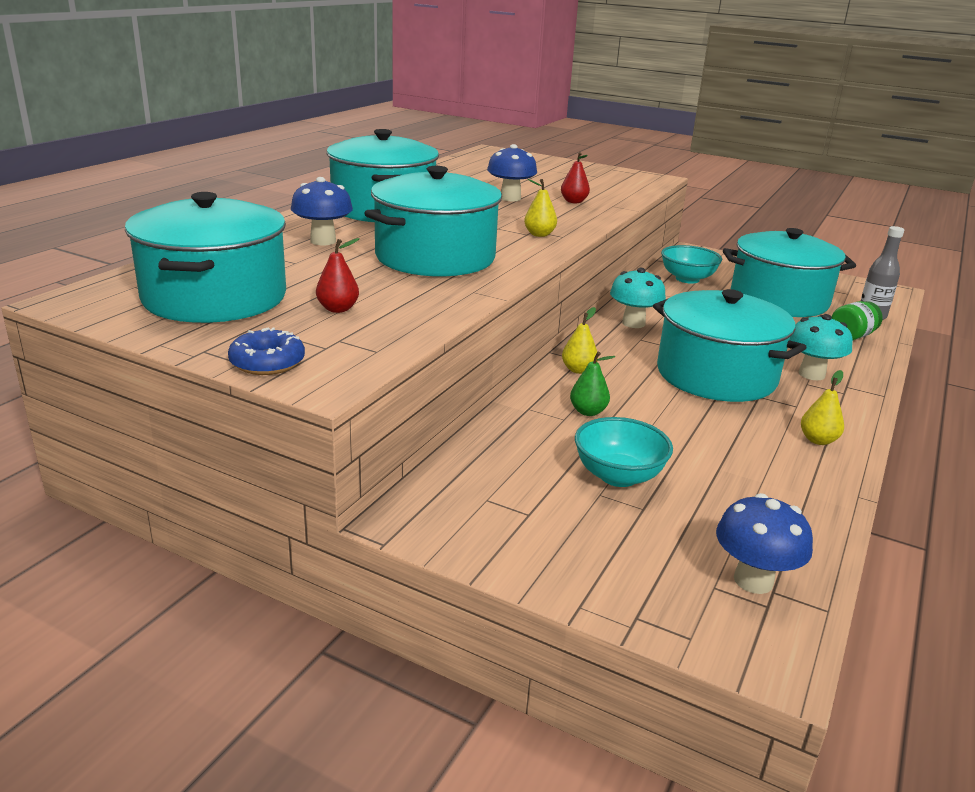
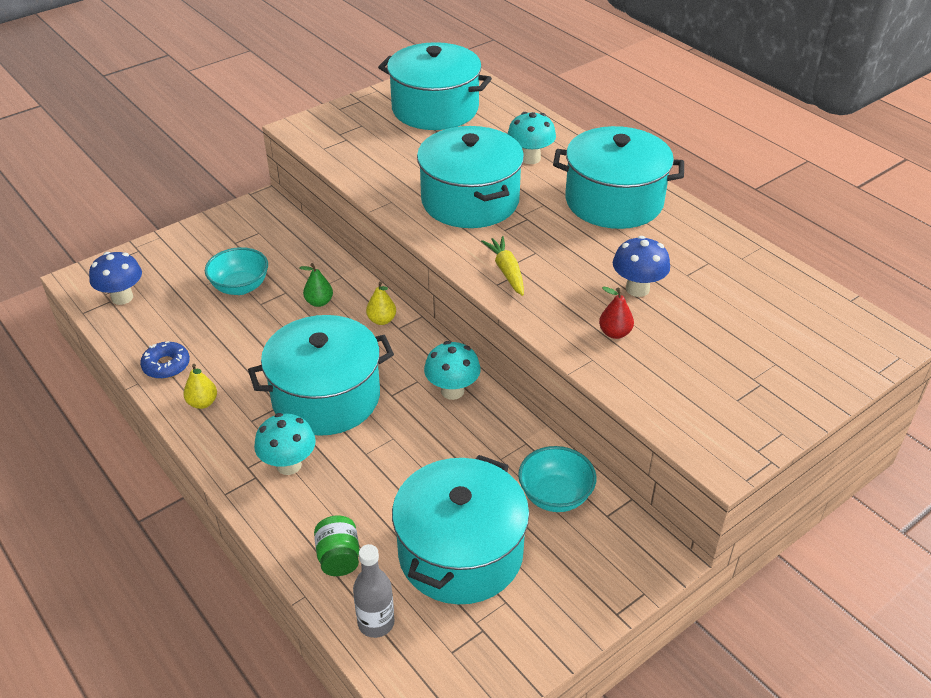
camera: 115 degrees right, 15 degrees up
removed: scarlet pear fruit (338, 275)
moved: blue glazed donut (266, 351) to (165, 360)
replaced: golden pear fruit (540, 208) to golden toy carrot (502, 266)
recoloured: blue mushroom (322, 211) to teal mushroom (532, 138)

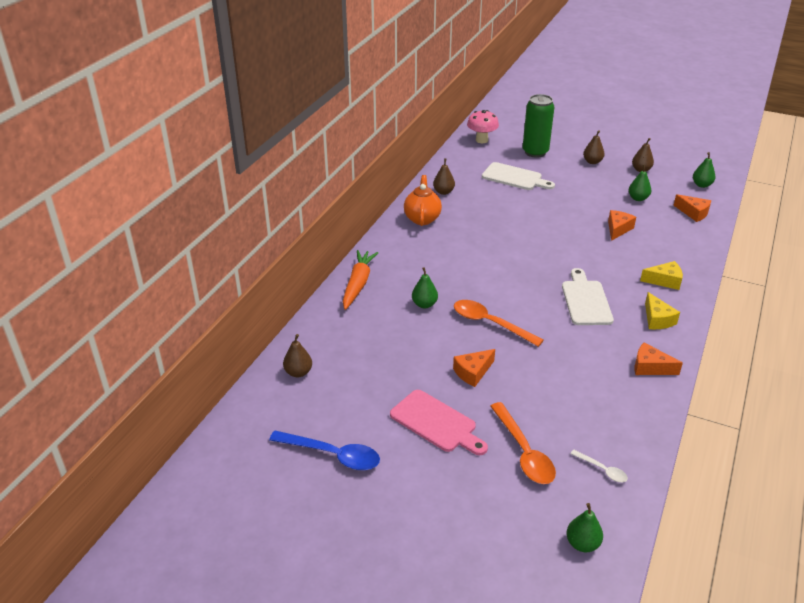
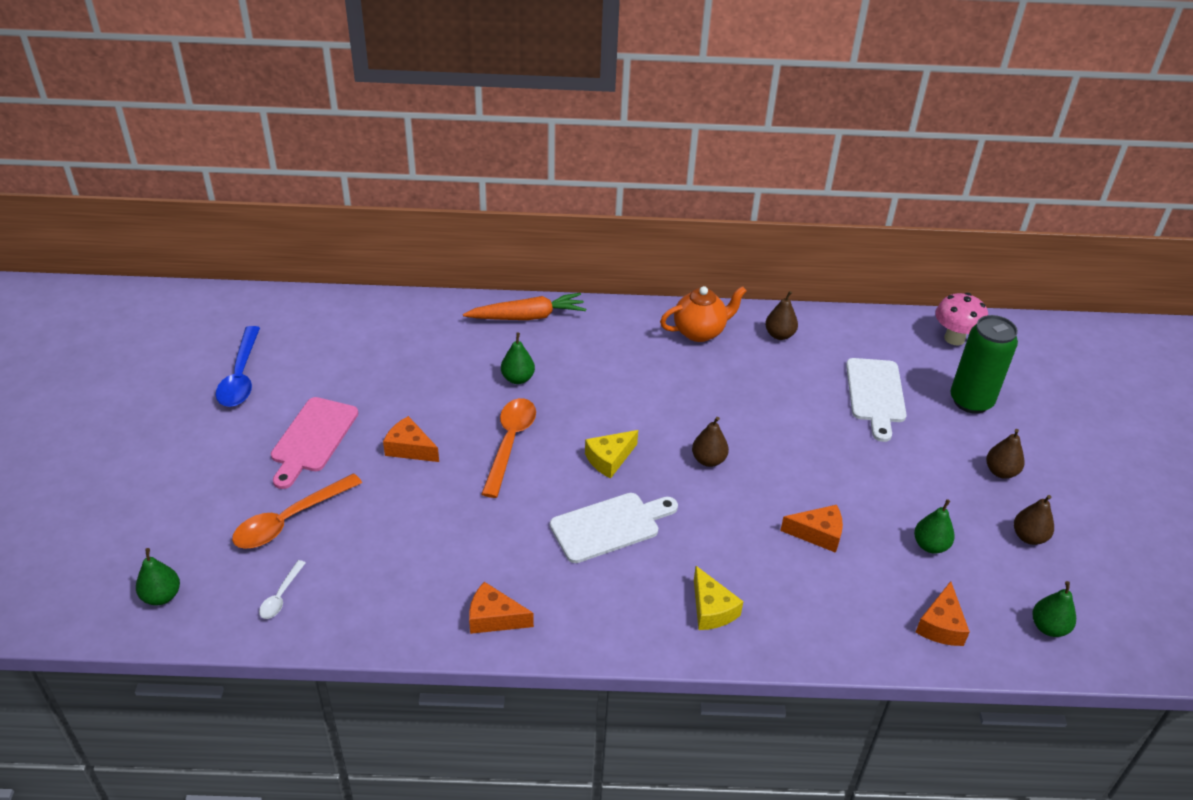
camera: 65 degrees right, 5 degrees up
moved: brown pear fruit (297, 355) to (710, 442); golden cheese (662, 310) to (611, 454)
turned: orange-coloured cheese (659, 359) = (501, 608) 75 degrees counterclockwise

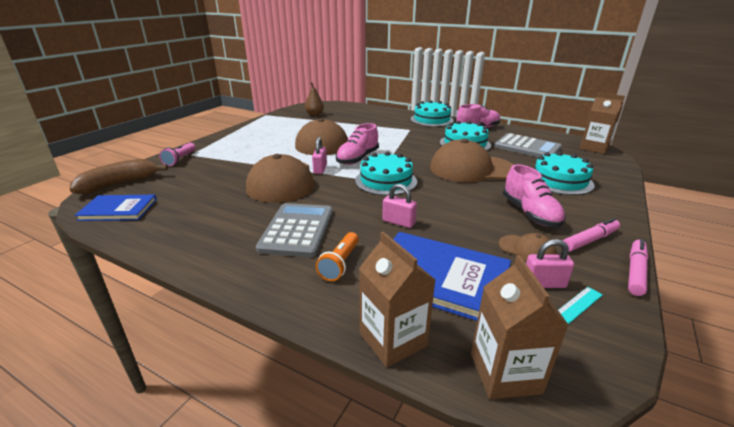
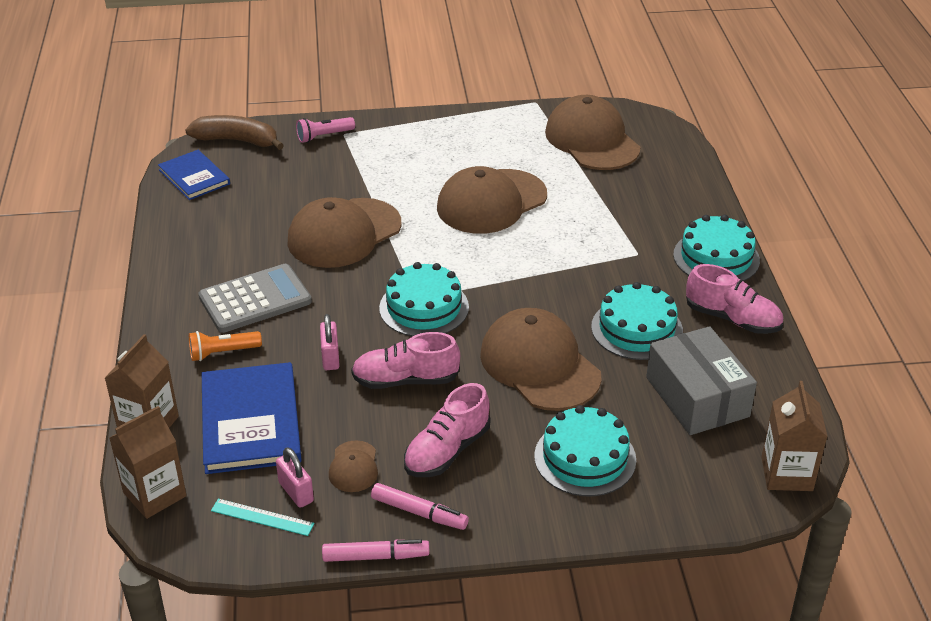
camera: 55 degrees right, 10 degrees up
removed: pink lock (319, 155)
moved: pink sneaker (357, 144) to (405, 360)
replaced: brown pear fruit (314, 99) to brown peaked cap (592, 132); grey pocket calculator (528, 145) to grey box (701, 380)

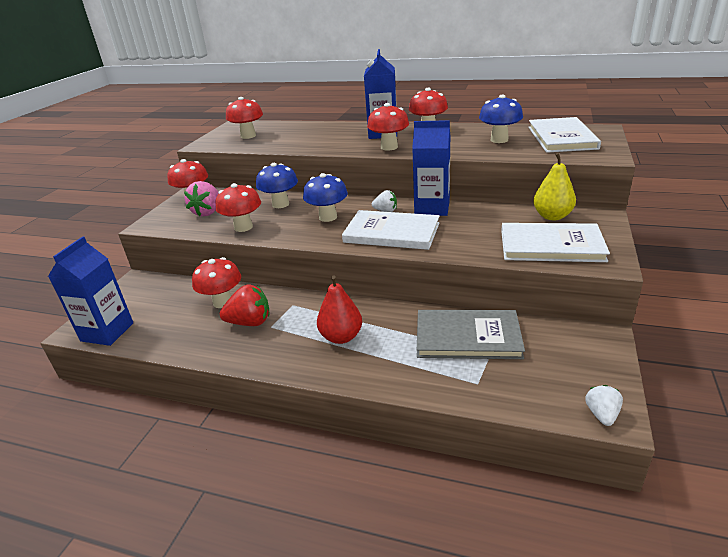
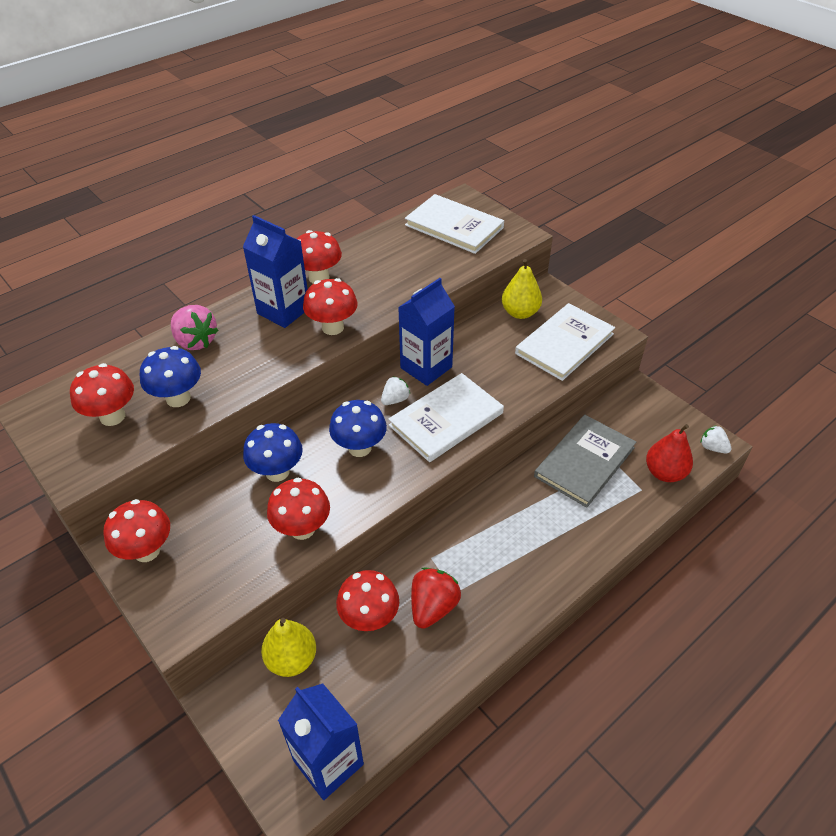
camera: 60 degrees left, 15 degrees up
added: golden pear fruit (288, 647)
moved: pink toy strawberry (201, 199) to (195, 327); scarlet pear fruit (339, 309) to (669, 453); blue mushroom (501, 119) to (170, 376)

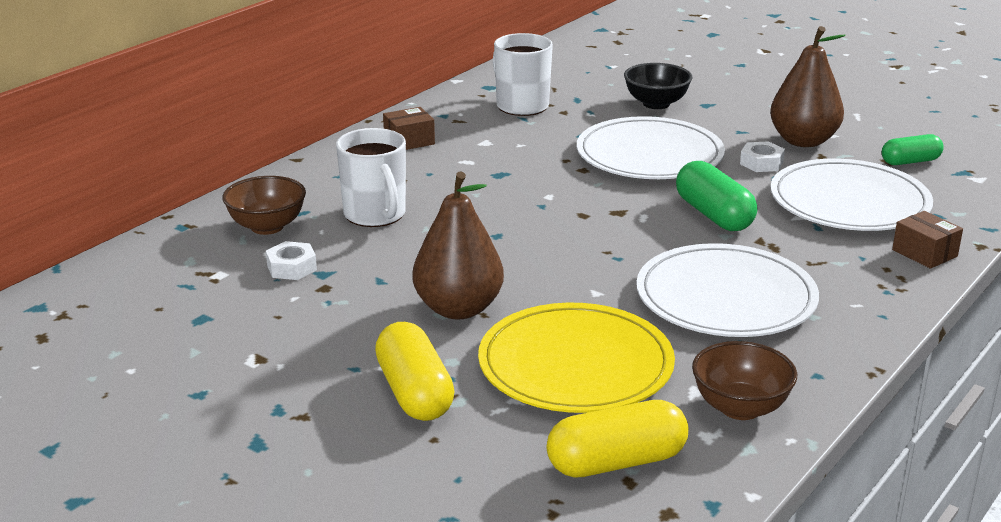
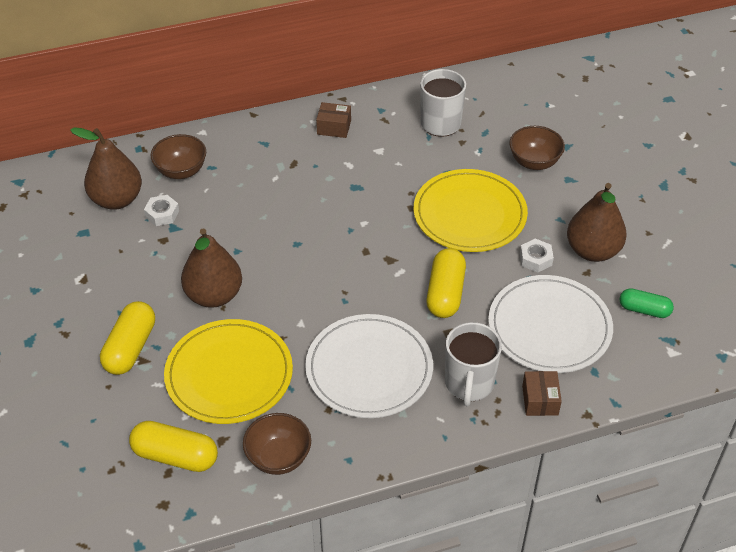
camera: 35 degrees right, 20 degrees up
added: brown pear fruit (106, 169)
moved: white mug (371, 177) to (473, 364)
recoloured: white dinner plate (651, 147) to golden dinner plate (470, 210); jet-black deep dish (658, 86) to brown deep dish (537, 148); emerald capsule (716, 196) to golden capsule (446, 283)

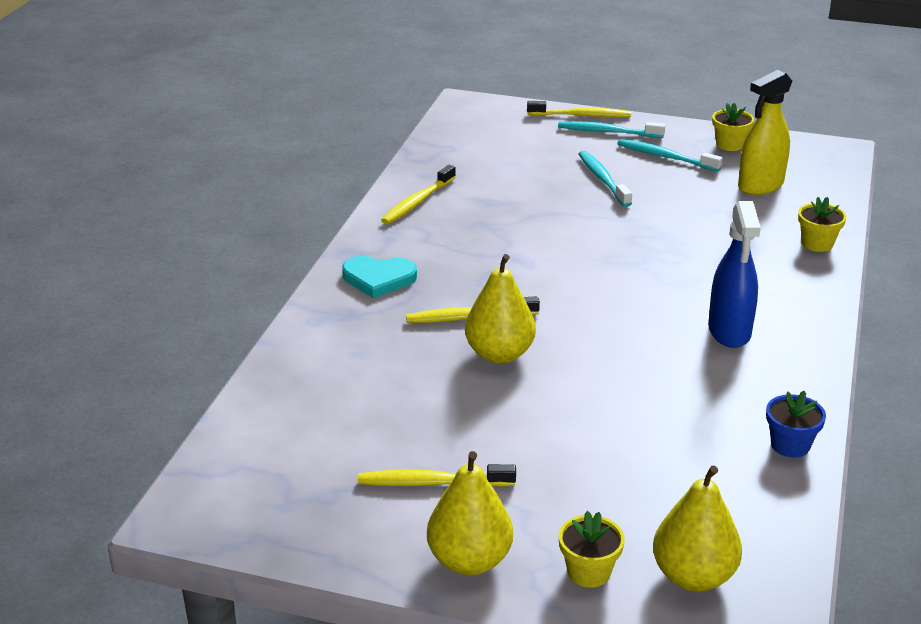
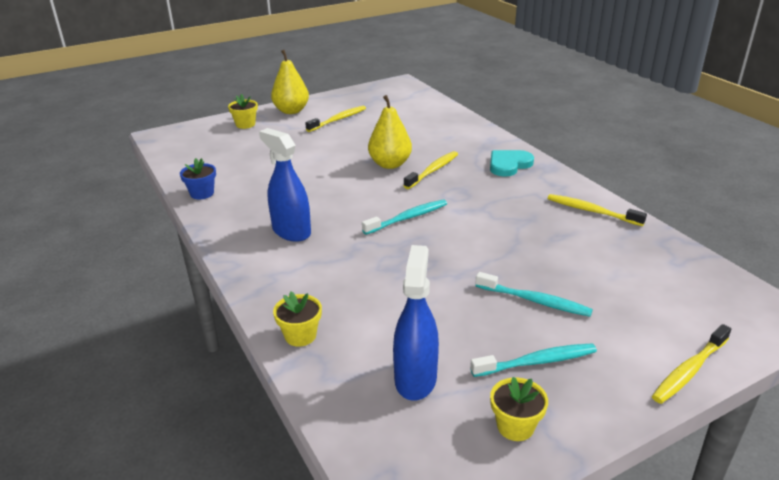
camera: 135 degrees right, 0 degrees up
removed: golden pear fruit (697, 528)
moved: teal toothbrush (611, 129) to (404, 217)
recoloured: golden spray cleaner (765, 132) to blue spray cleaner (416, 323)
turned: golden toothbrush (418, 194) = (597, 210) 45 degrees counterclockwise

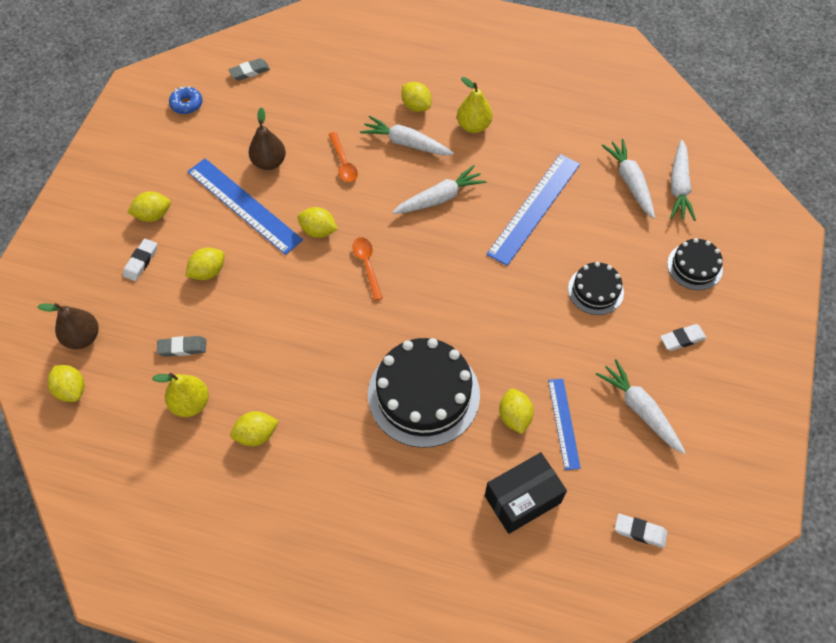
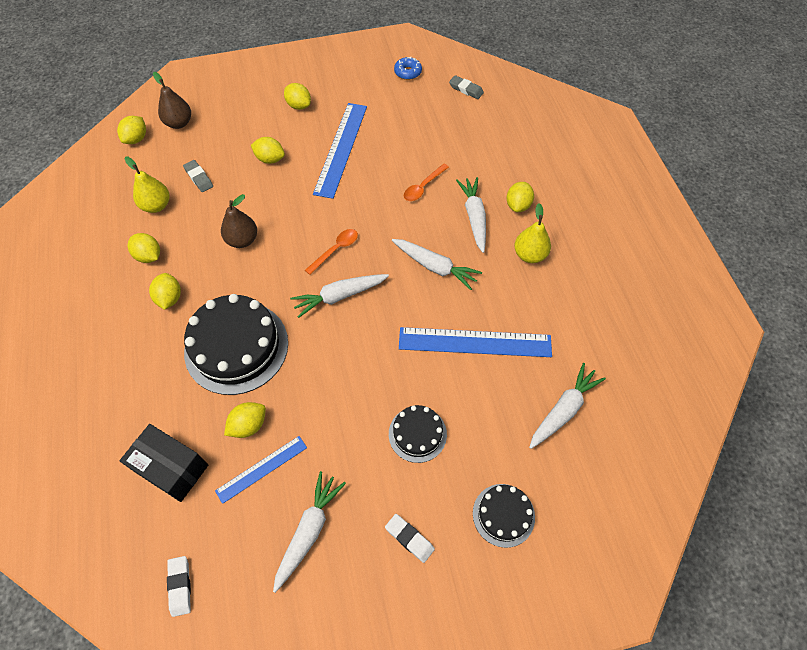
camera: 60 degrees right, 0 degrees up
removed: white gum eraser (140, 260)
moved: brown pear fruit (267, 138) to (239, 221); golden toy lemon (317, 222) to (165, 291); white toy carrot (683, 180) to (339, 296)

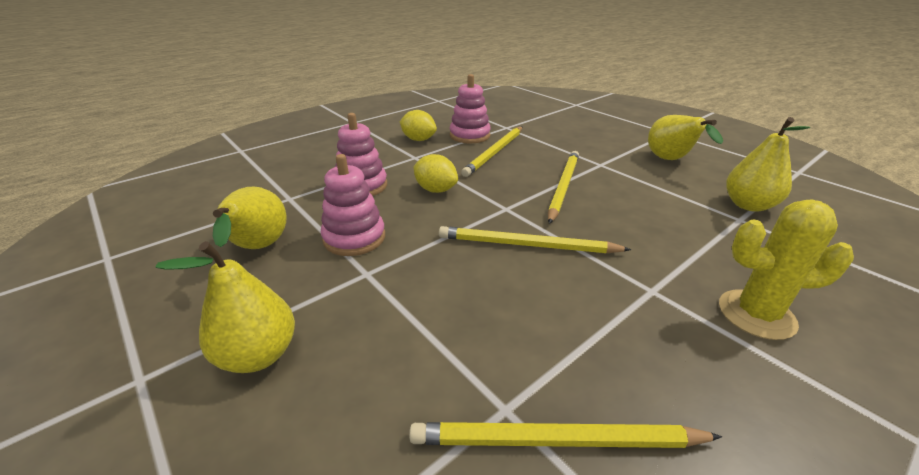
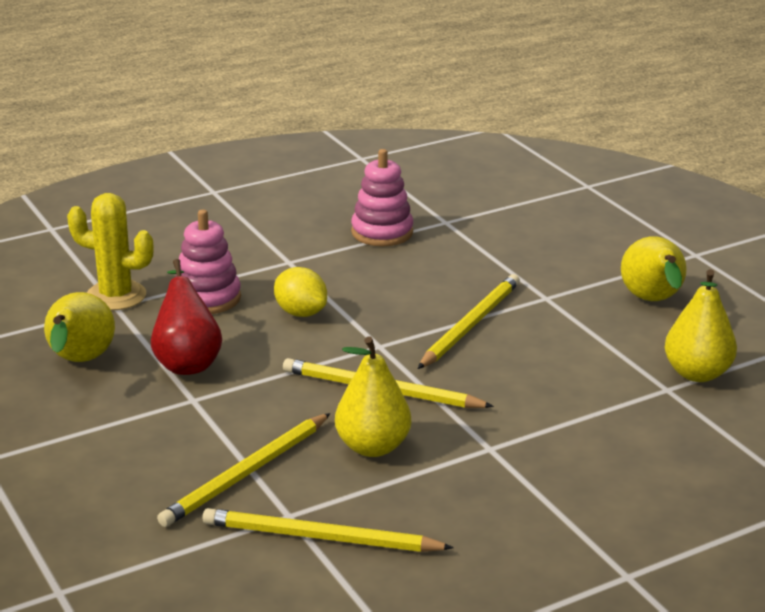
camera: 10 degrees right, 5 degrees down
removed: golden toy lemon (418, 125)
moved: golden pear fruit (225, 307) to (373, 396); golden lead pencil (491, 152) to (243, 470); golden saguaro cactus (786, 269) to (110, 251)
replaced: pink ring stacker (353, 205) to scarlet pear fruit (186, 317)

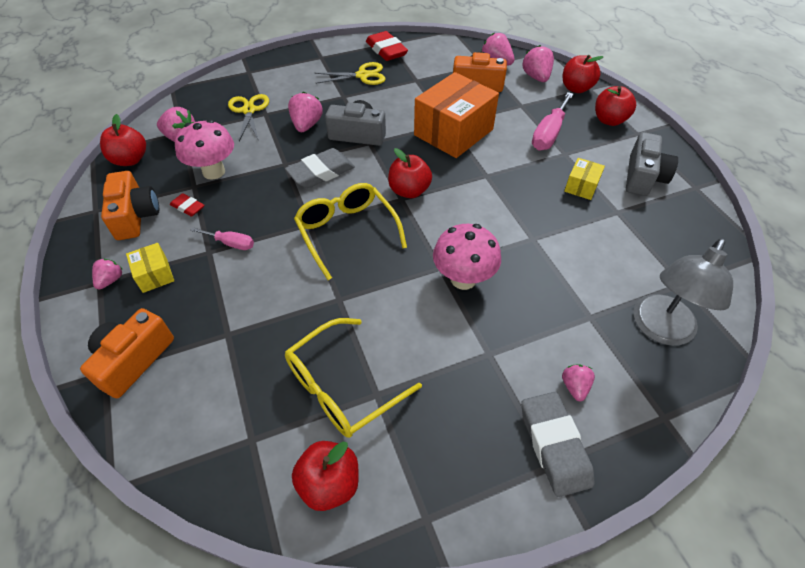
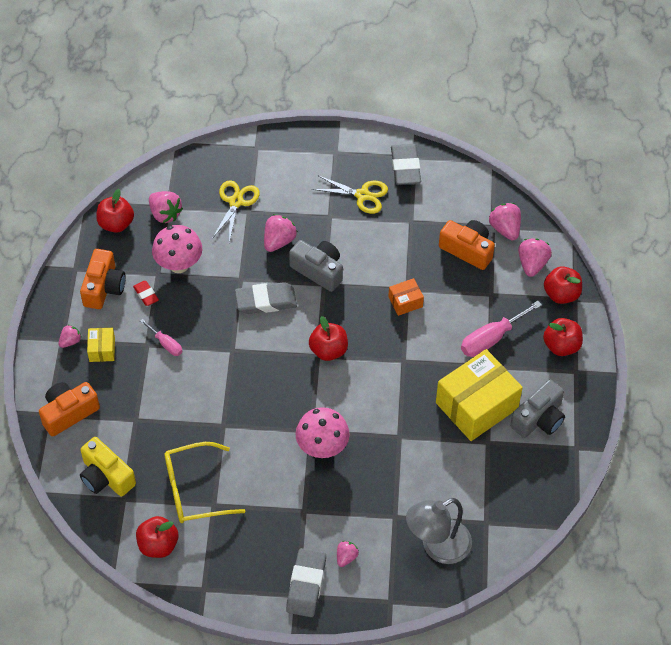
camera: 25 degrees right, 5 degrees up
removed: golden glasses (350, 231)
added: golden compact camera (108, 467)
recoloured: scarlet gum eraser (387, 46) to grey gum eraser (406, 164)
resized: orange-coloured box (456, 115) = (406, 297) x0.45; golden box (584, 179) = (479, 395) x2.20

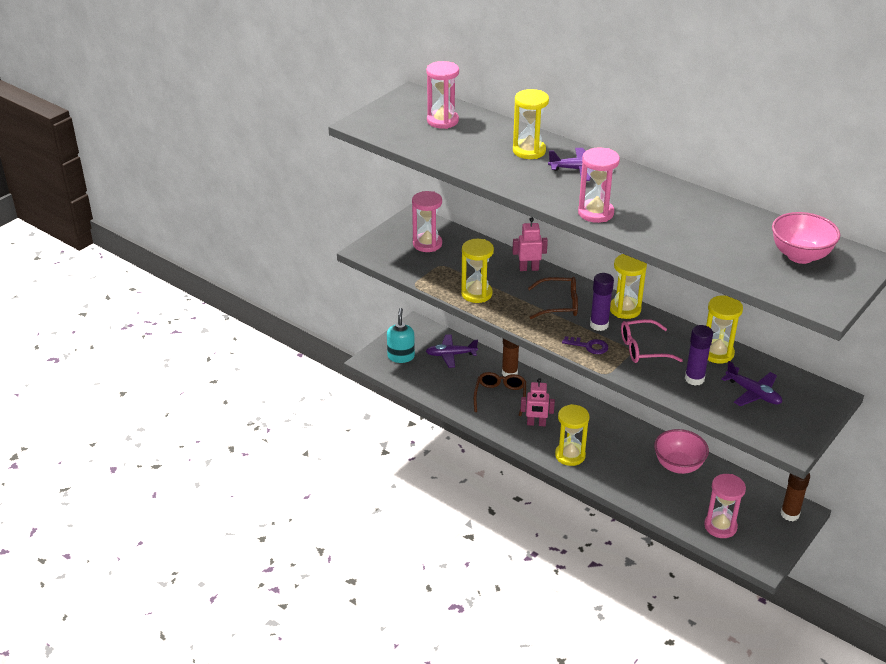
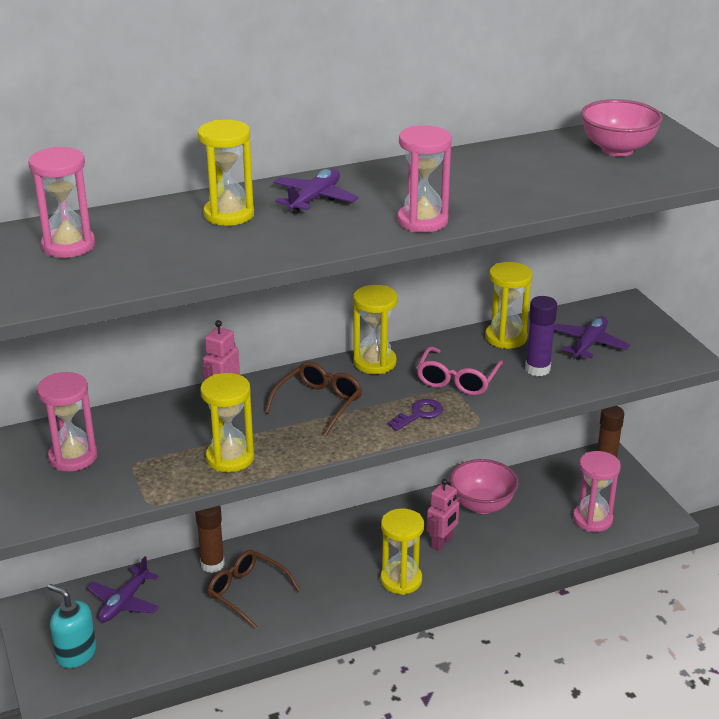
camera: 60 degrees left, 5 degrees down
removed: purple stick of glue (602, 302)
moved: pink robot (538, 402) to (443, 515)
turned: purple plane (751, 383) = (592, 338) 45 degrees counterclockwise

